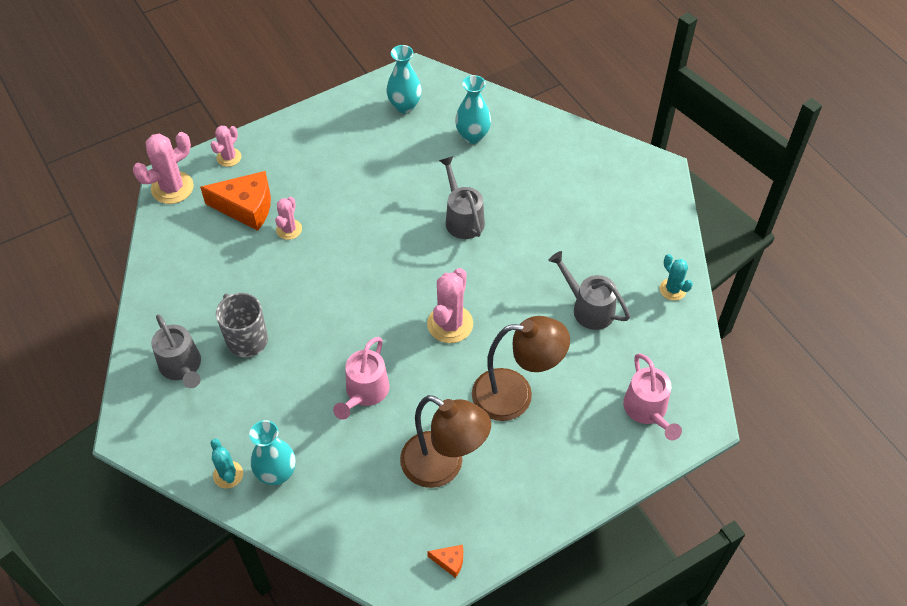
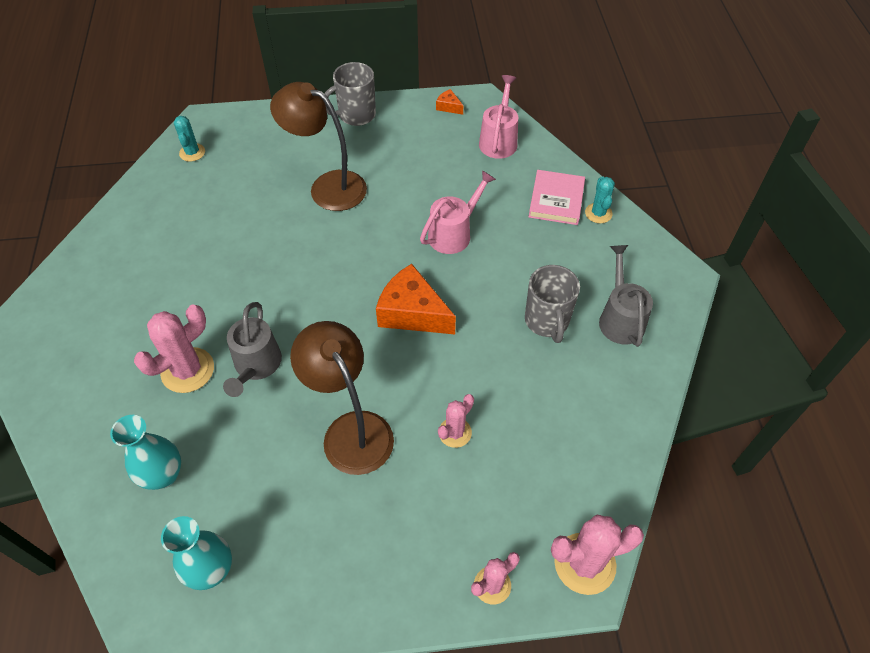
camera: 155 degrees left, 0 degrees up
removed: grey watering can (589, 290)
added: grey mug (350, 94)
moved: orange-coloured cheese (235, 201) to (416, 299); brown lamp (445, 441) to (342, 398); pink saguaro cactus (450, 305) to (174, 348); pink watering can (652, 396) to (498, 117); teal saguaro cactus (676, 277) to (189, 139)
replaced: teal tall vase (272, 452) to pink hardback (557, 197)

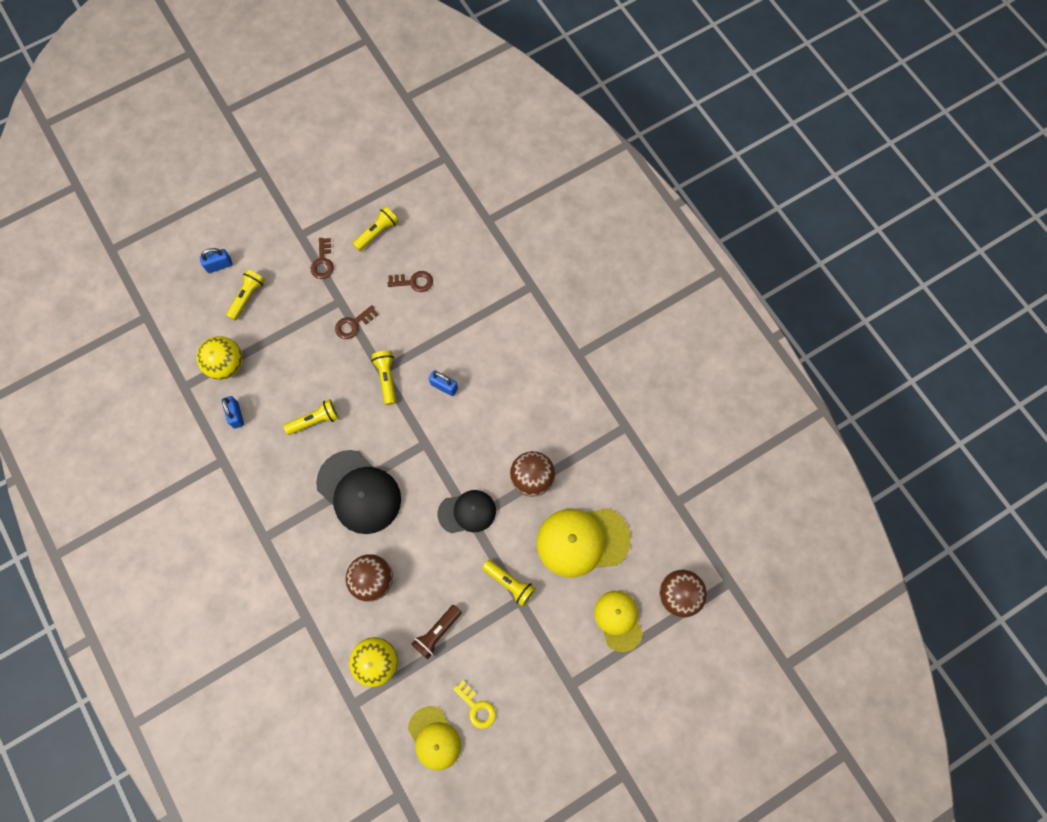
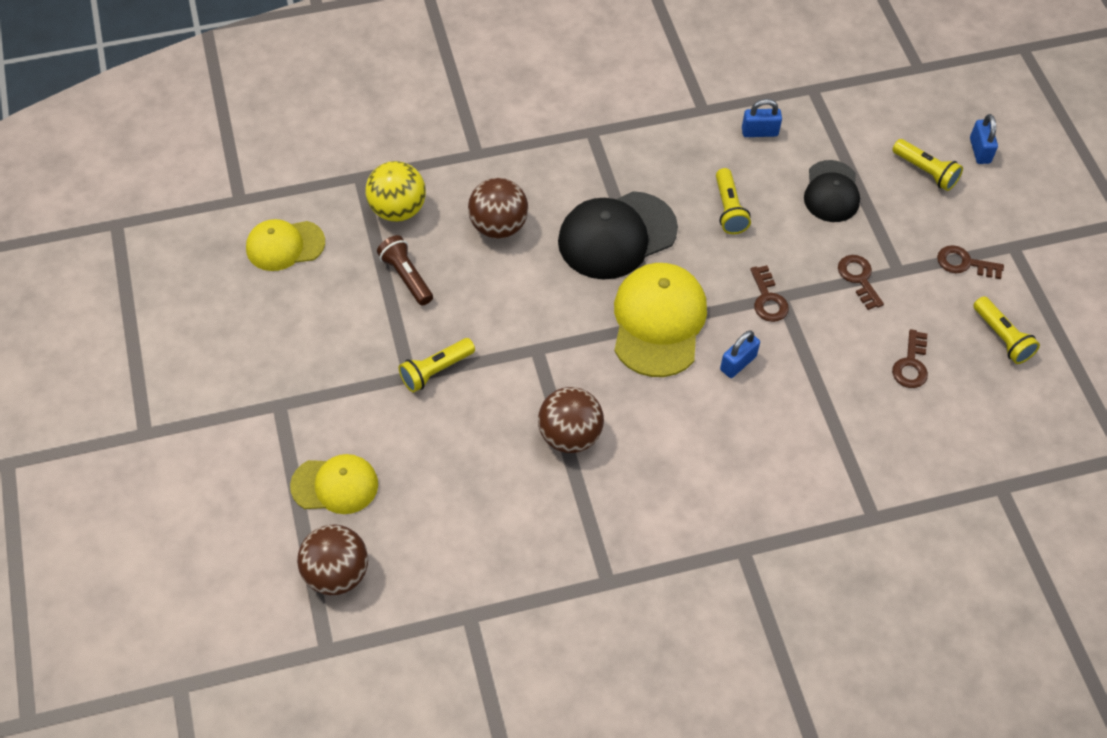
camera: 105 degrees right, 15 degrees down
removed: golden ball (219, 358); golden latchkey (474, 704)
moved: jet-black peaked cap (467, 511) to (832, 191); golden peaked cap (584, 543) to (660, 320)
replaced: golden pocket torch (384, 378) to brown latchkey (769, 293)

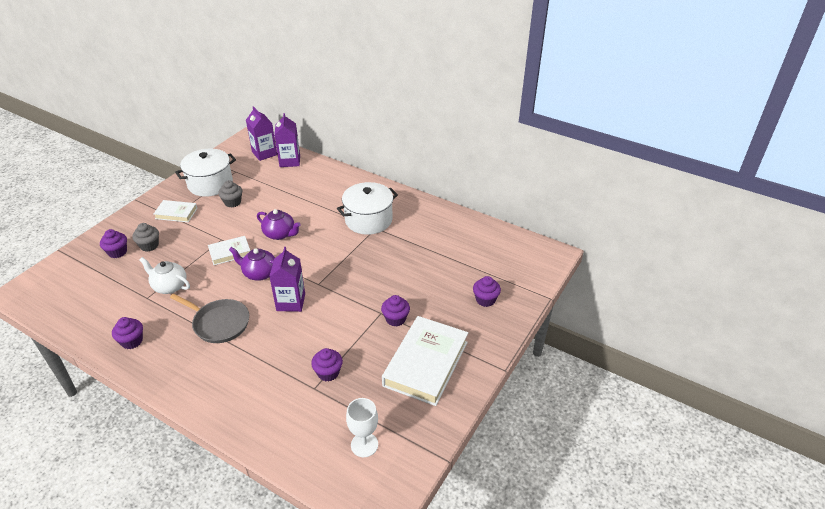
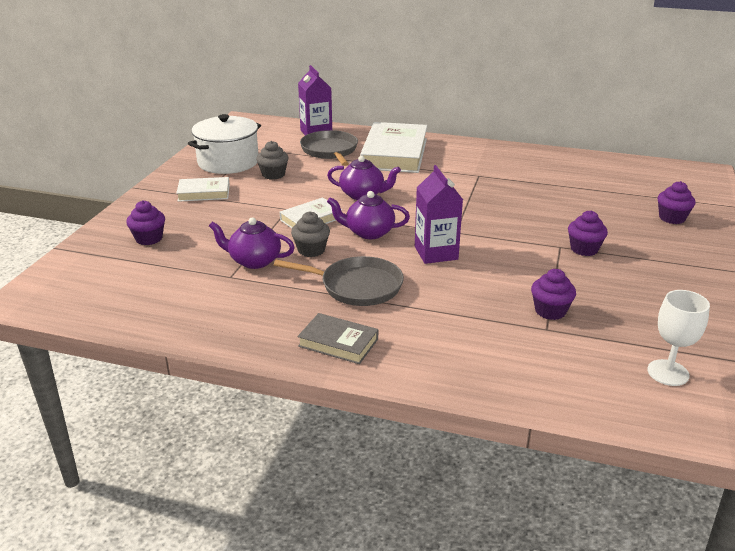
camera: 15 degrees left, 10 degrees down
removed: purple fairy cake (127, 333); purple milk carton (261, 133); white pot (367, 208)
added: grey hardback (337, 338); grey skillet (329, 148)
moved: grey fairy cake (145, 237) to (310, 234); white hardback (425, 361) to (393, 147)
recoloured: white tea pot (164, 275) to purple tea pot (252, 243)

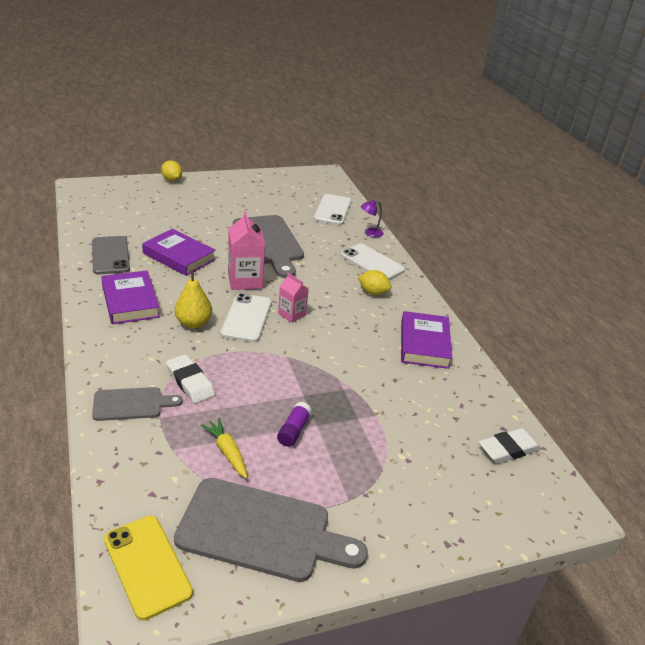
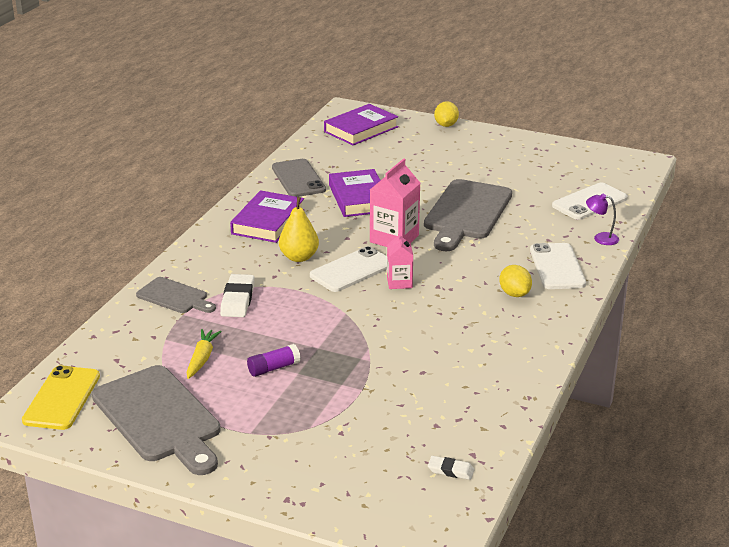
camera: 45 degrees right, 5 degrees down
moved: purple hardback (426, 340) to (361, 124)
turned: grey mobile phone (111, 255) = (299, 178) 45 degrees counterclockwise
resized: white gum eraser (509, 445) = (451, 468) x0.59

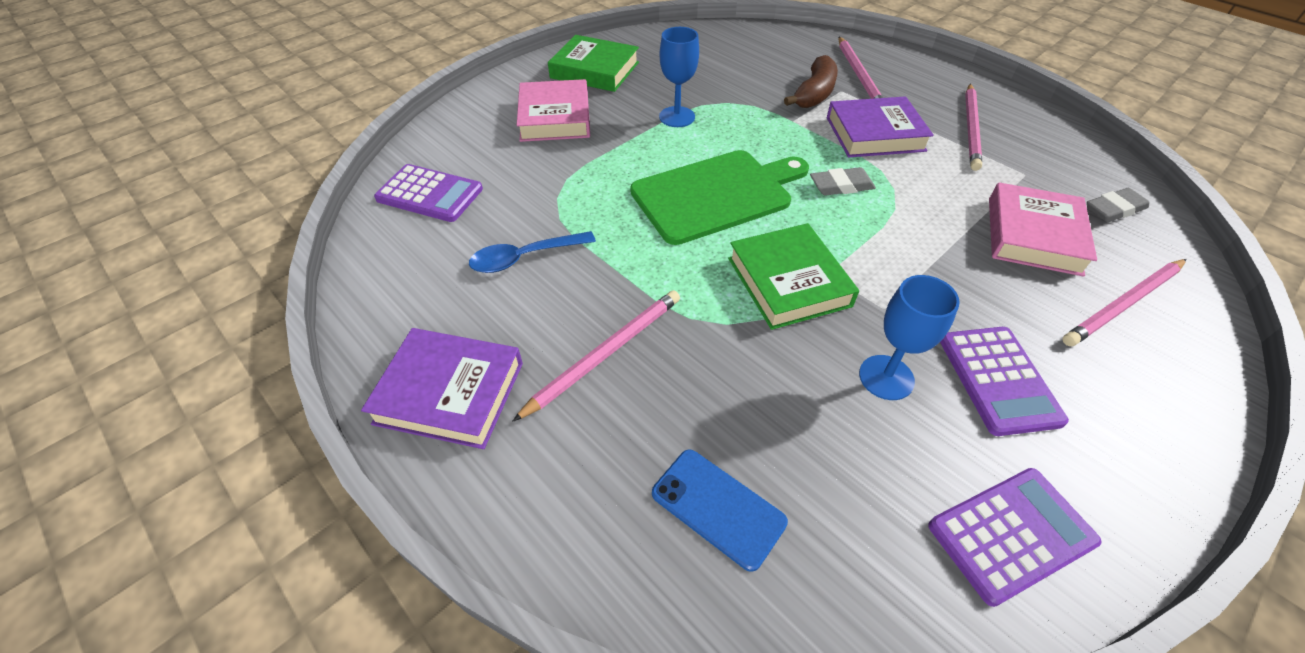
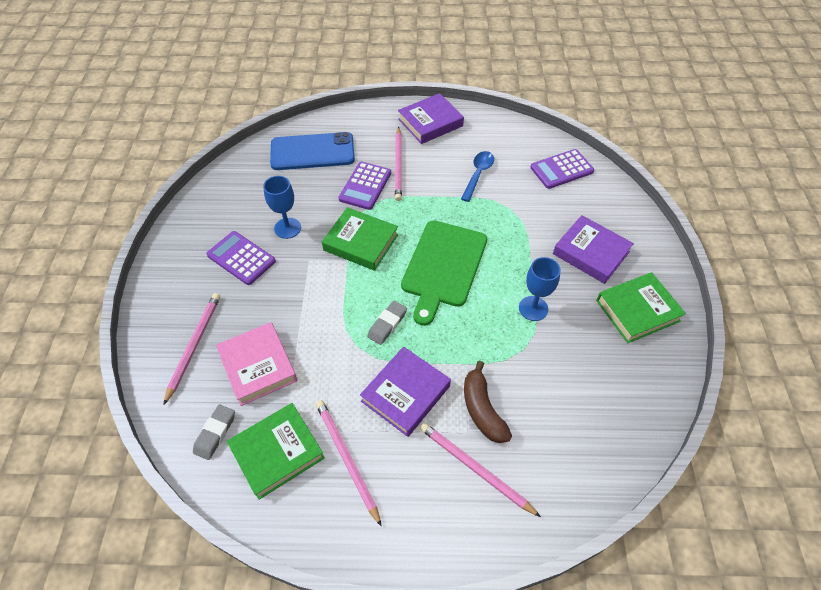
camera: 135 degrees right, 5 degrees up
added: emerald hardback (276, 451)
moved: purple pocket calculator (1015, 537) to (365, 186)
recoloured: pink hardback (553, 110) to purple hardback (593, 249)
resized: blue mobile phone (720, 510) = (312, 151) x1.67

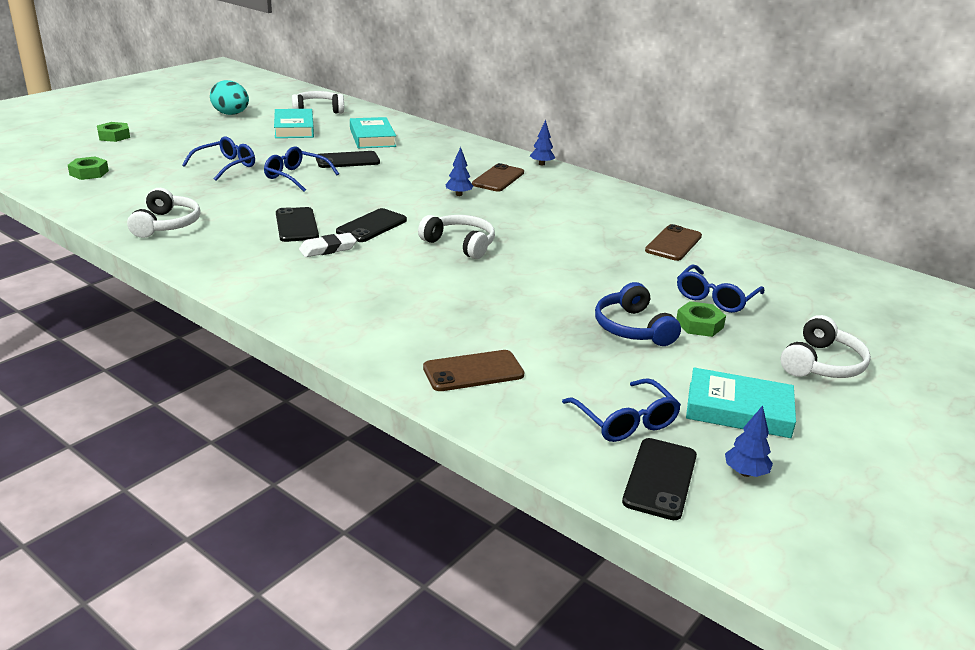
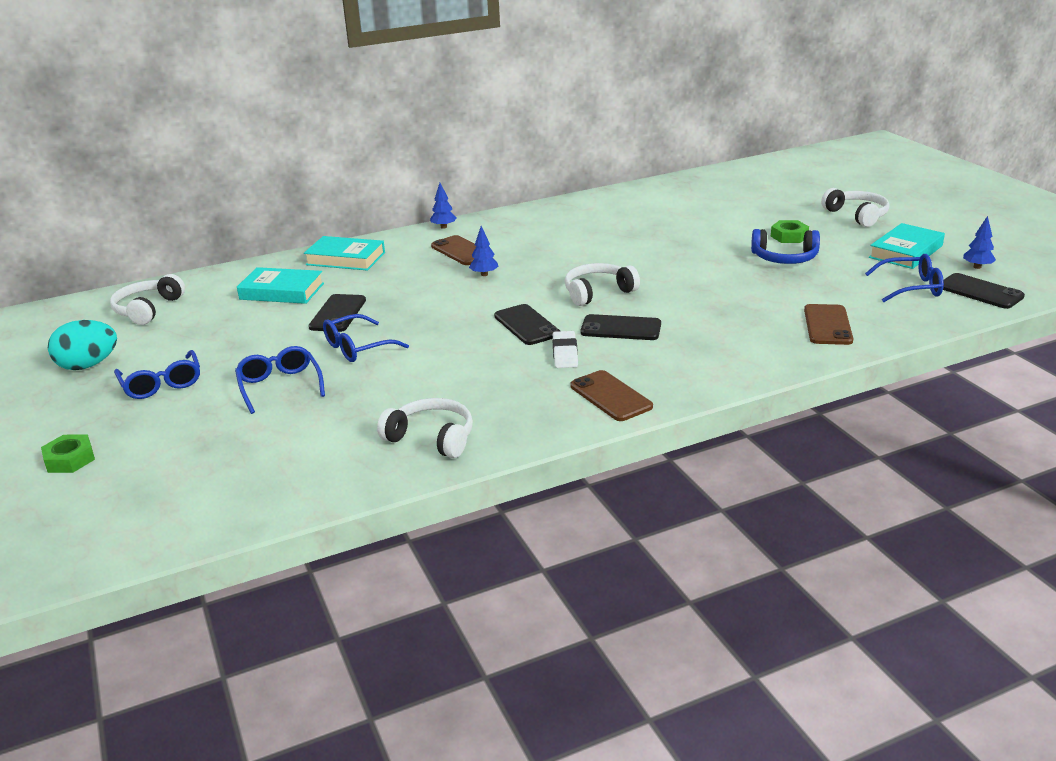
camera: 60 degrees left, 0 degrees up
removed: emerald hex nut (88, 168)
moved: teal hardback (294, 123) to (344, 253); jet-black mobile phone (297, 224) to (621, 327); brown mobile phone (673, 242) to (611, 395); blue glasses (720, 288) to (157, 374)

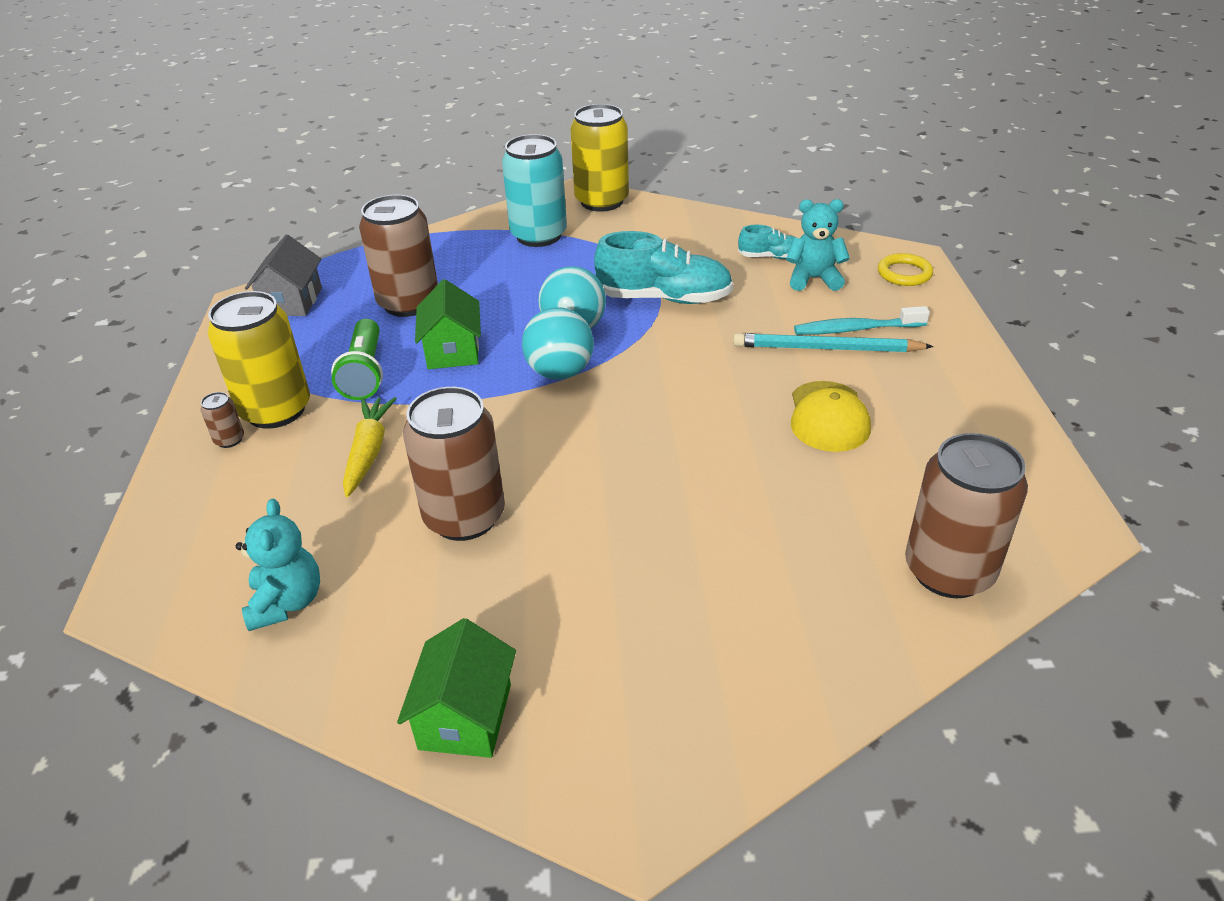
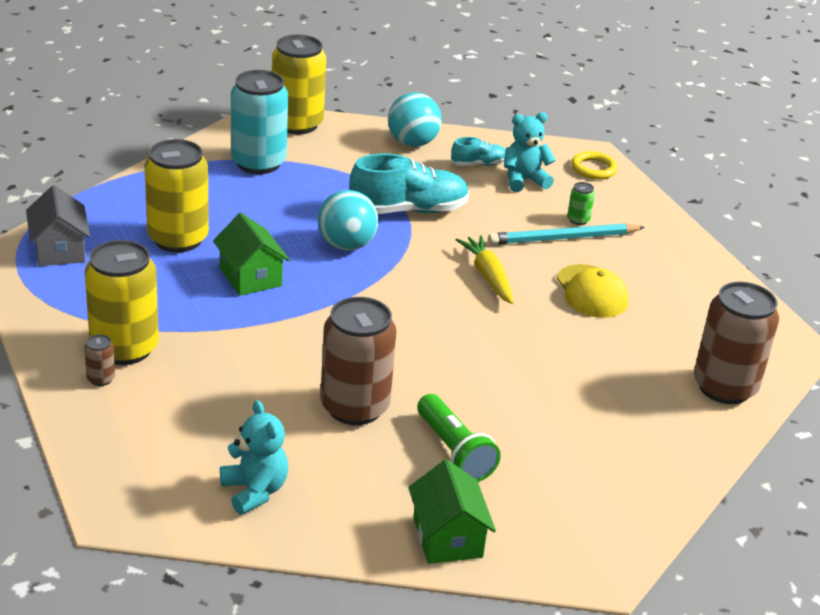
camera: 25 degrees left, 5 degrees down
moved: emerald pocket torch (357, 359) to (459, 438); golden toy carrot (370, 447) to (484, 269); teal ball (558, 343) to (415, 119)
replaced: teal toothbrush (862, 320) to emerald soda can (581, 203)
recoloured: brown soda can (398, 256) to golden soda can (177, 196)

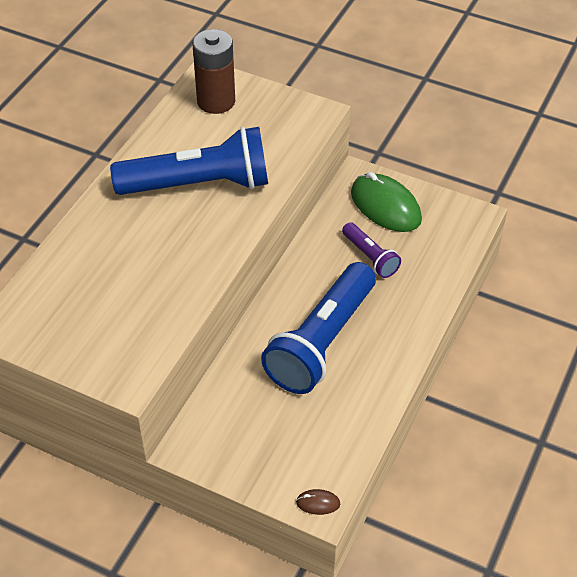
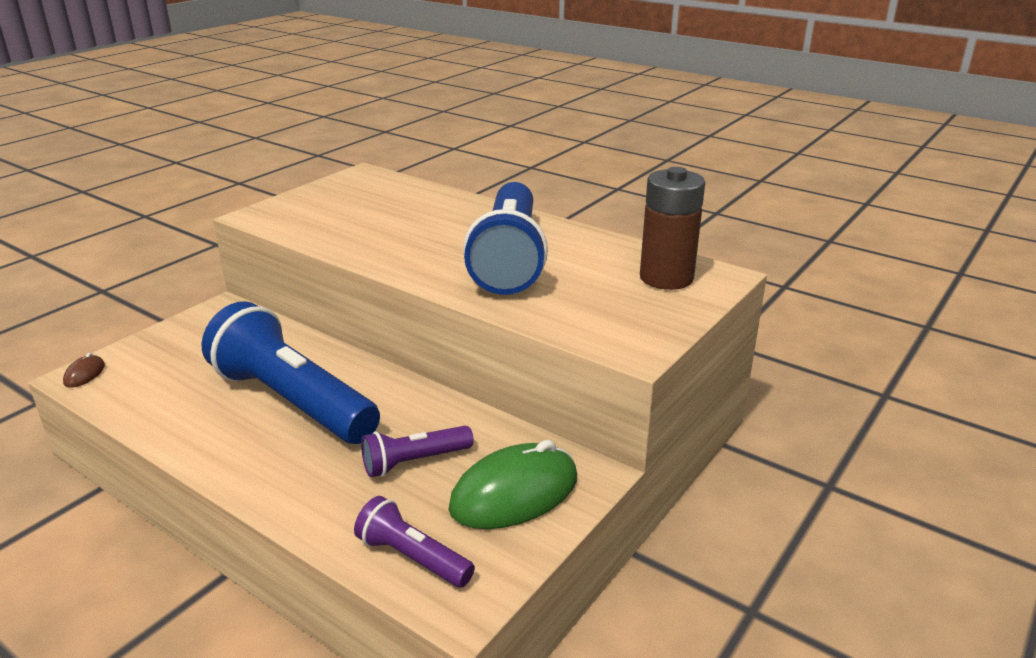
camera: 100 degrees right, 20 degrees down
added: purple pocket torch (414, 542)

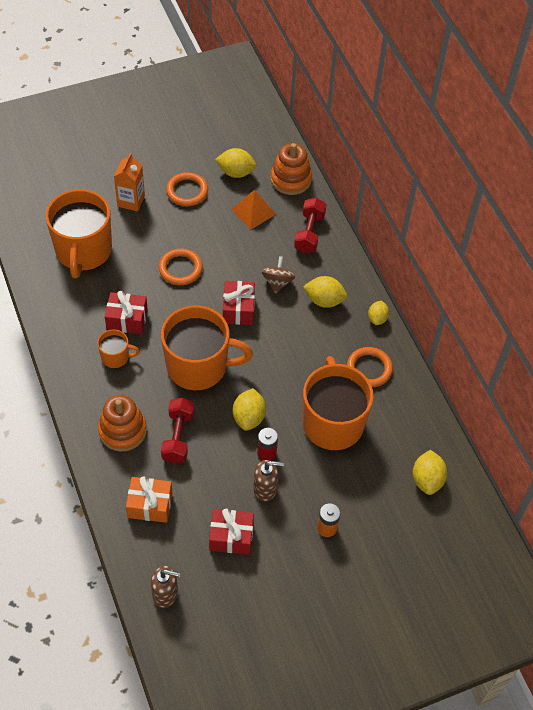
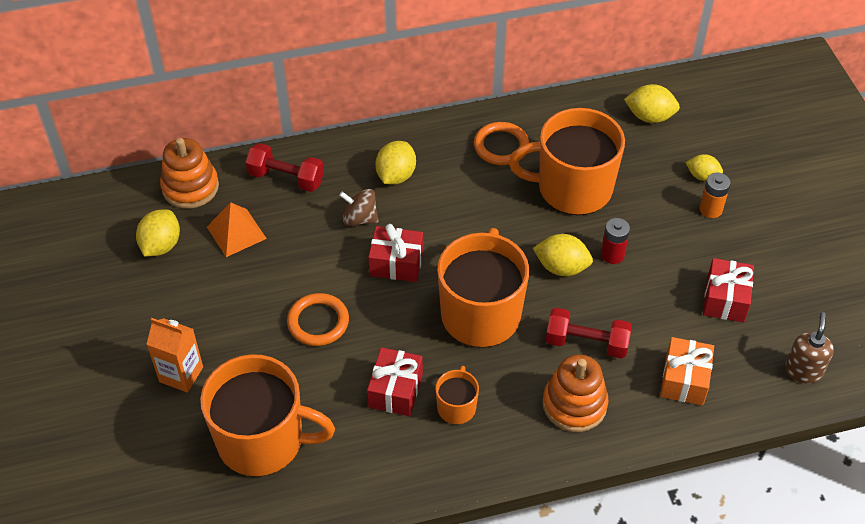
camera: 80 degrees left, 5 degrees down
removed: orange-coloured hoop (187, 189); brown soap dispenser (268, 481)
moved: golden toy lemon (378, 313) to (704, 167)

